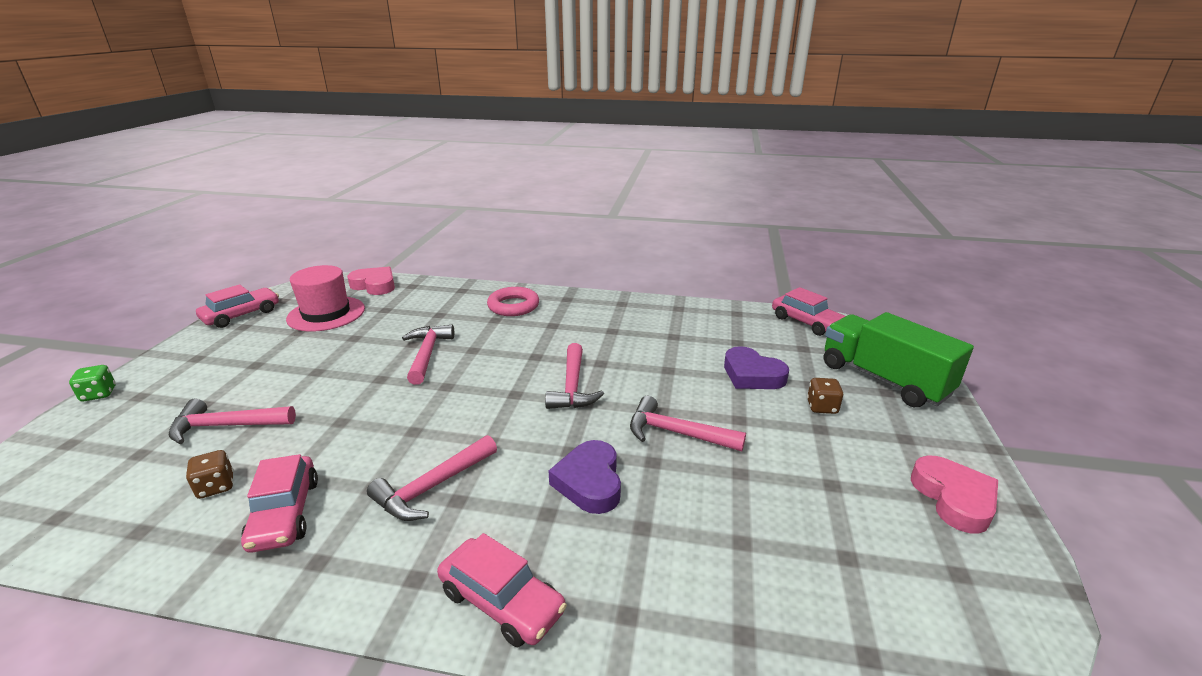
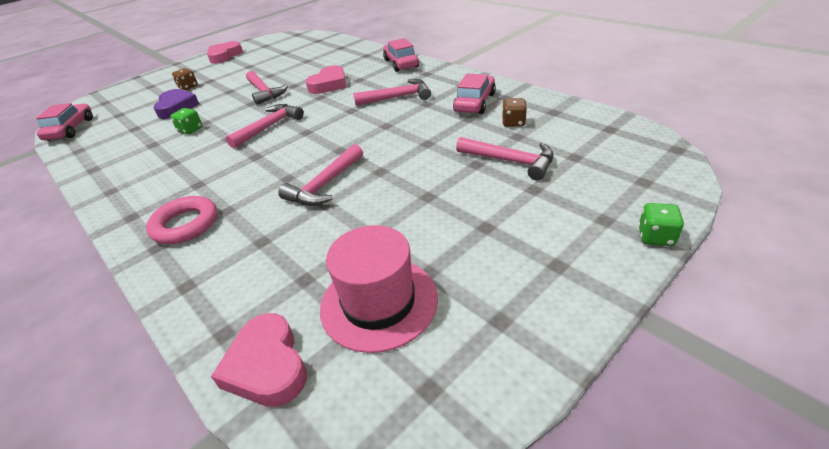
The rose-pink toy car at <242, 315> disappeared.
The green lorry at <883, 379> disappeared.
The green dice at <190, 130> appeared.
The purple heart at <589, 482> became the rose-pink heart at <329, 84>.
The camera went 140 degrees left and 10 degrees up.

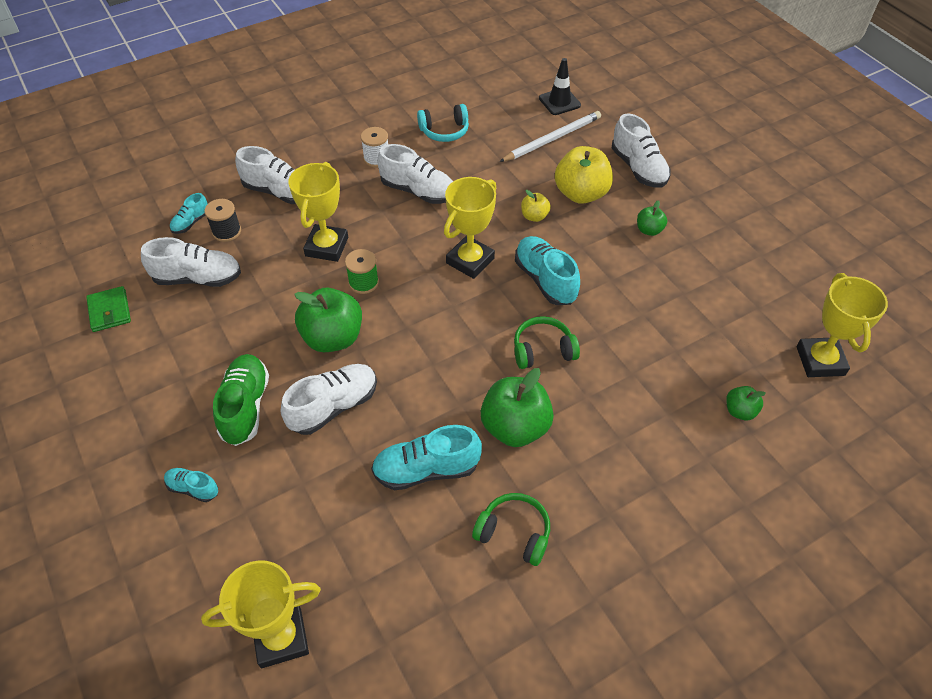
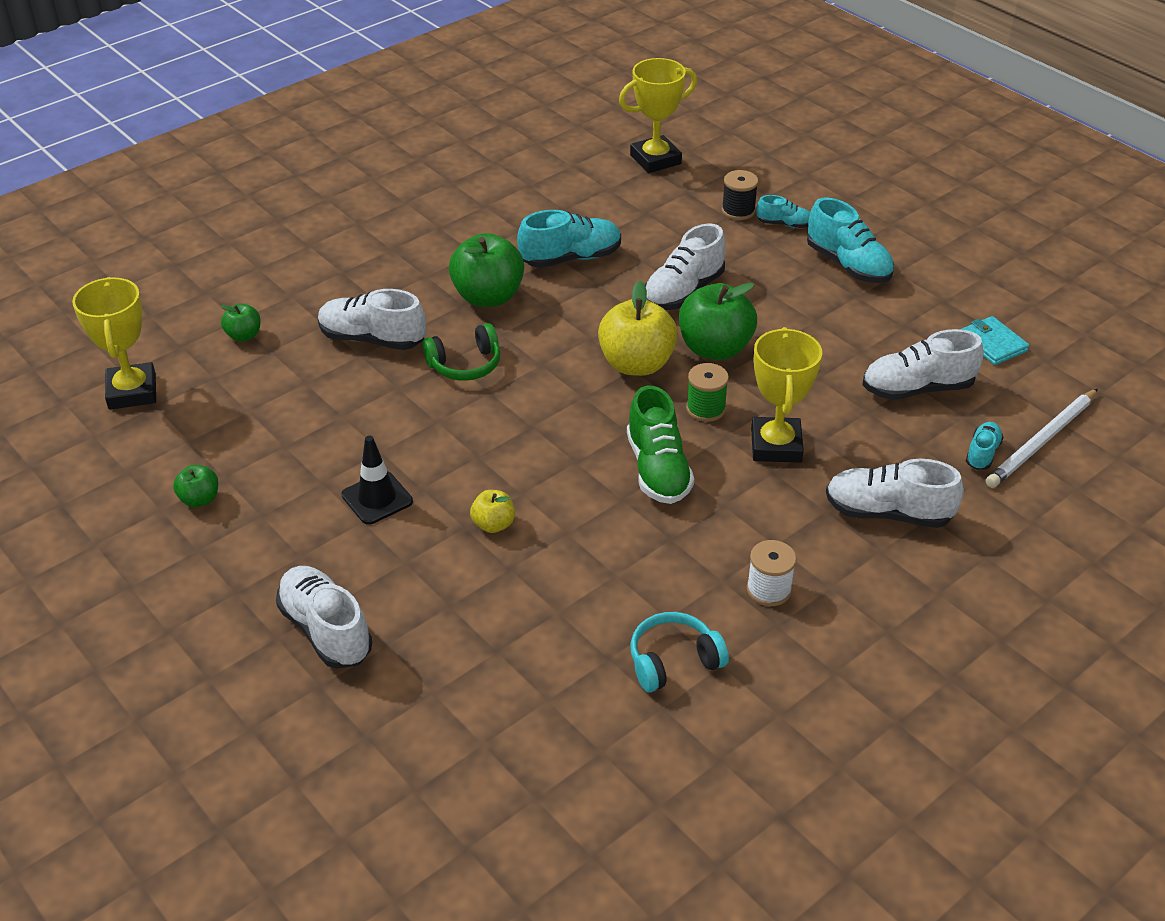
The yellow trophy at <470, 261> disappeared.
The green headphones at <514, 533> disappeared.
The black bobbin moved from <227, 231> to <738, 211>.
The green shoe moved from <245, 407> to <658, 469>.
The pure white shoe moved from <418, 191> to <372, 339>.
The pure white pencil moved from <552, 139> to <1041, 441>.
The aqua shoe moved from <545, 280> to <848, 265>.
The black safety cone moved from <559, 102> to <377, 498>.
The yellow toy apple moved from <581, 194> to <636, 364>.
The green toy apple moved from <649, 230> to <200, 499>.
The green billfold at <109, 311> became the aqua billfold at <992, 344>.
The camera went 170 degrees right and 10 degrees down.

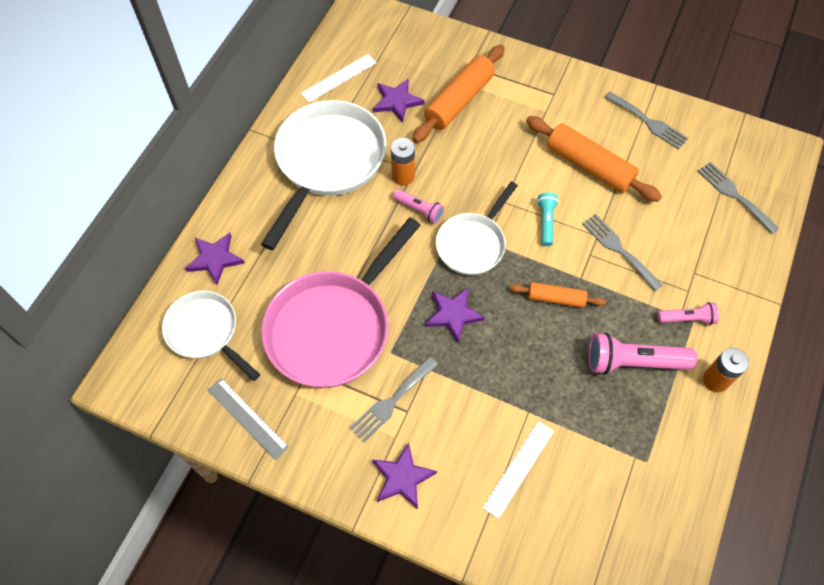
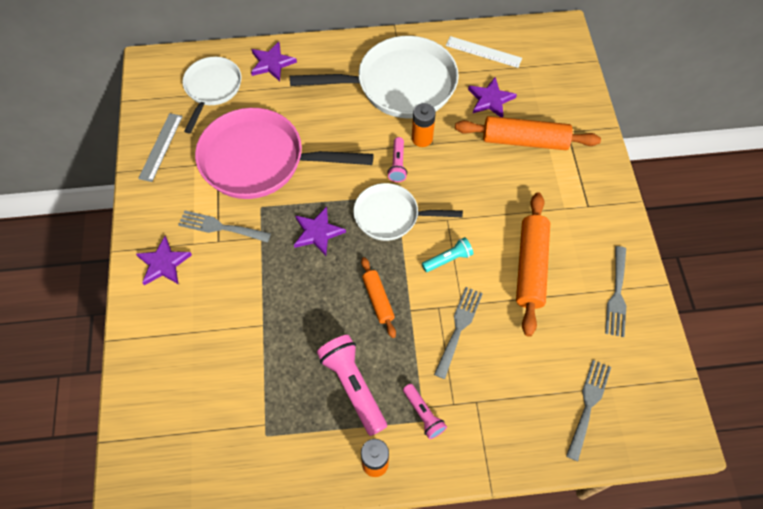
The pure white ruler at <518, 468> disappeared.
The camera went 60 degrees right and 0 degrees up.

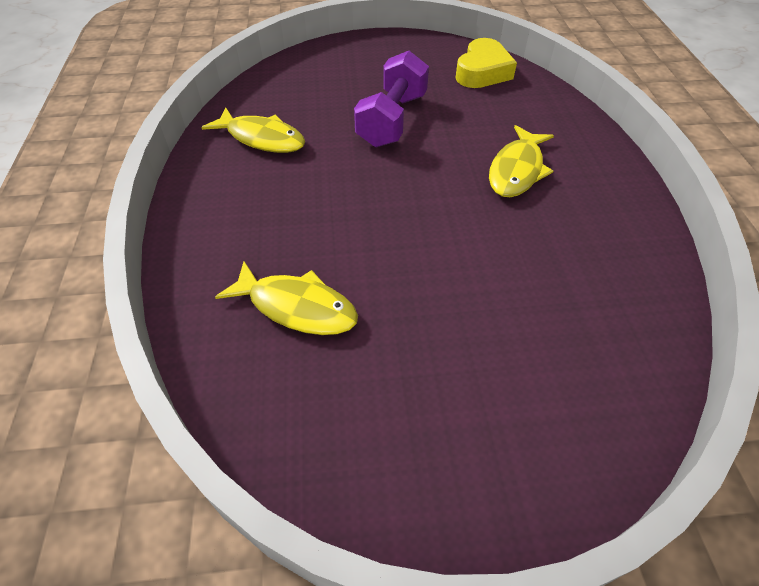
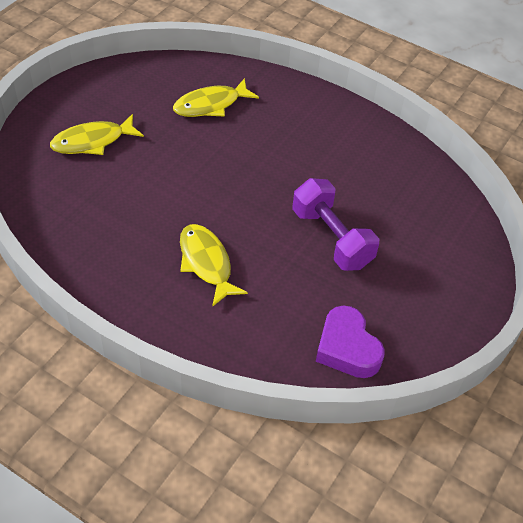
The yellow fish moved from <262, 138> to <92, 141>.
The yellow heart at <482, 72> became the purple heart at <347, 348>.
The camera went 125 degrees right and 0 degrees up.

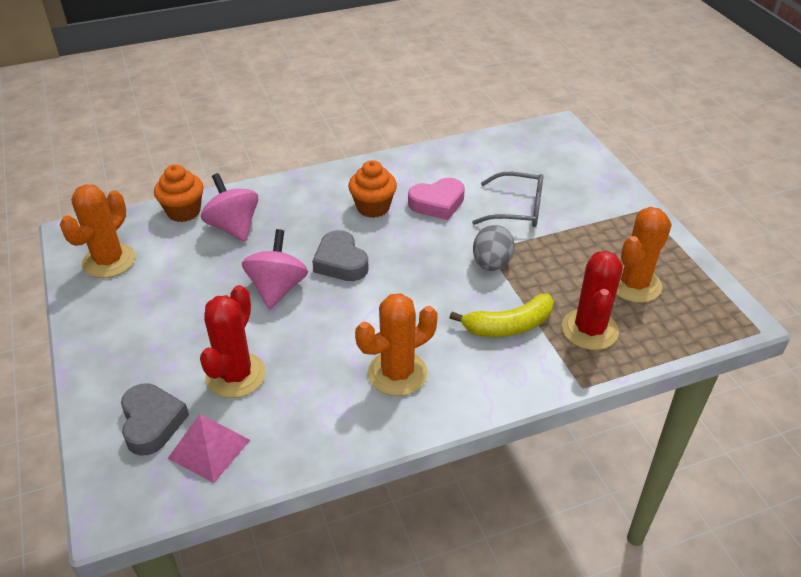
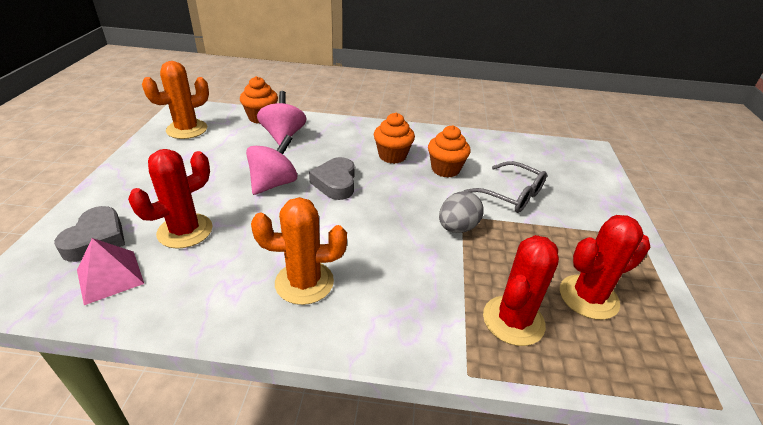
The yellow banana fruit at <508, 326> disappeared.
The rose-pink heart at <437, 203> was replaced by the orange fairy cake at <445, 169>.
The orange prickly plant at <634, 284> became the crimson prickly plant at <588, 297>.
The camera went 25 degrees right and 5 degrees down.

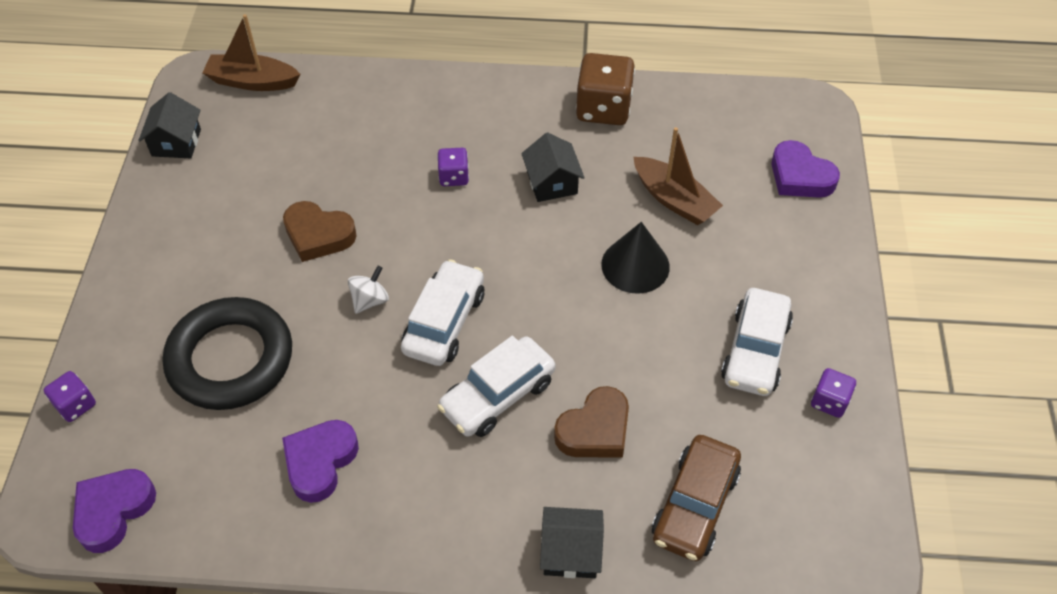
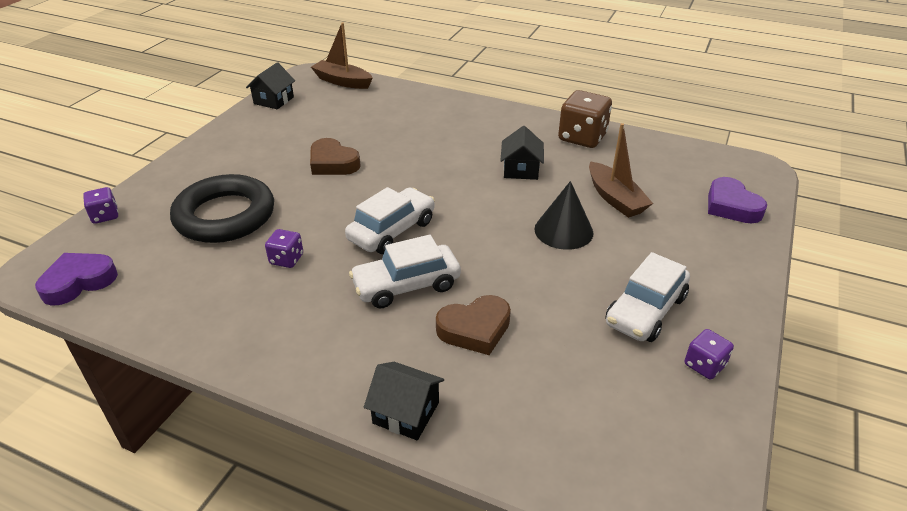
The purple heart at <320, 462> disappeared.
The pure white spinning top at <370, 300> disappeared.
The brown toy car at <695, 505> disappeared.
The purple dice moved from <454, 177> to <286, 259>.
The camera went 20 degrees right and 15 degrees down.

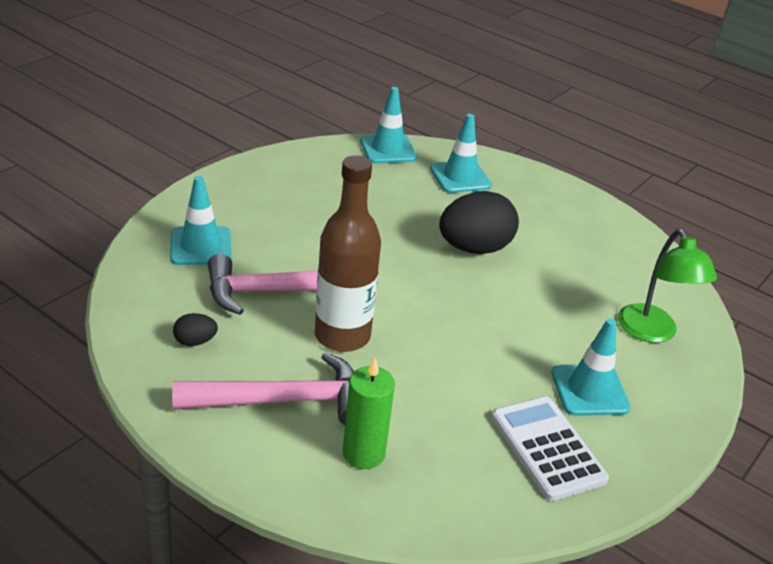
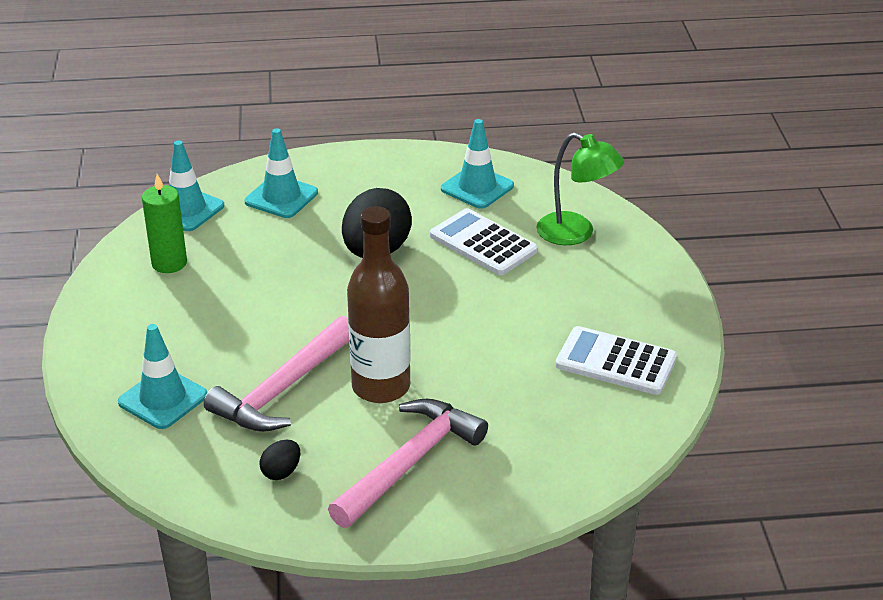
The pure white pocket calculator at <483, 243> appeared.
The green wax candle moved from <363, 453> to <169, 263>.
The aqua safety cone moved from <589, 390> to <477, 187>.
The camera went 40 degrees left and 0 degrees up.

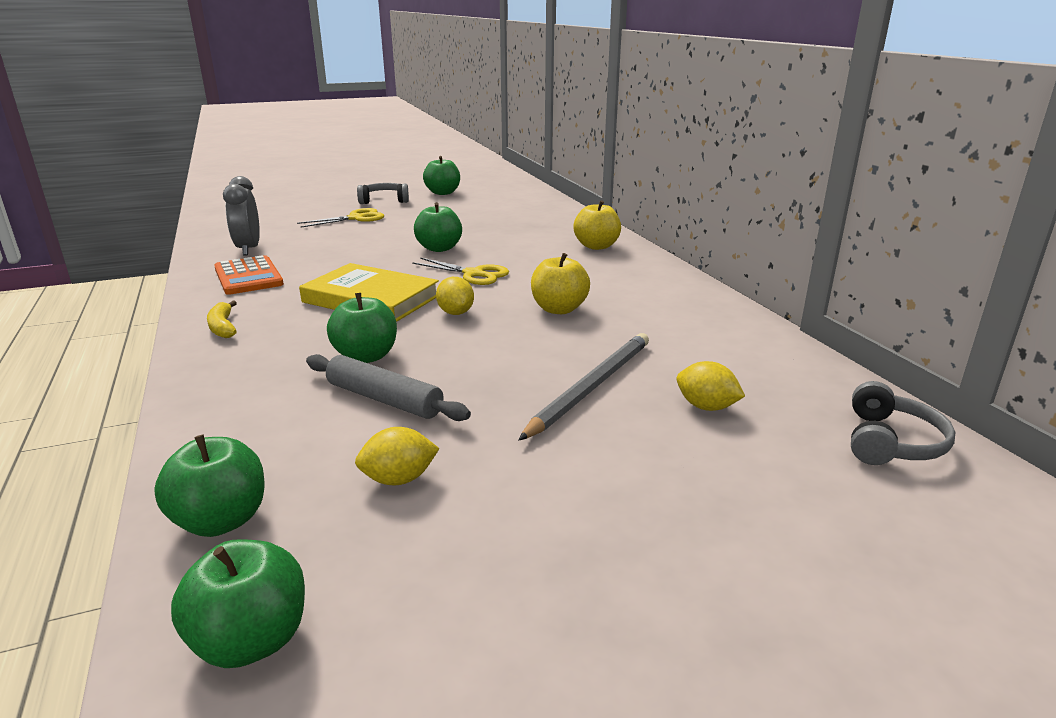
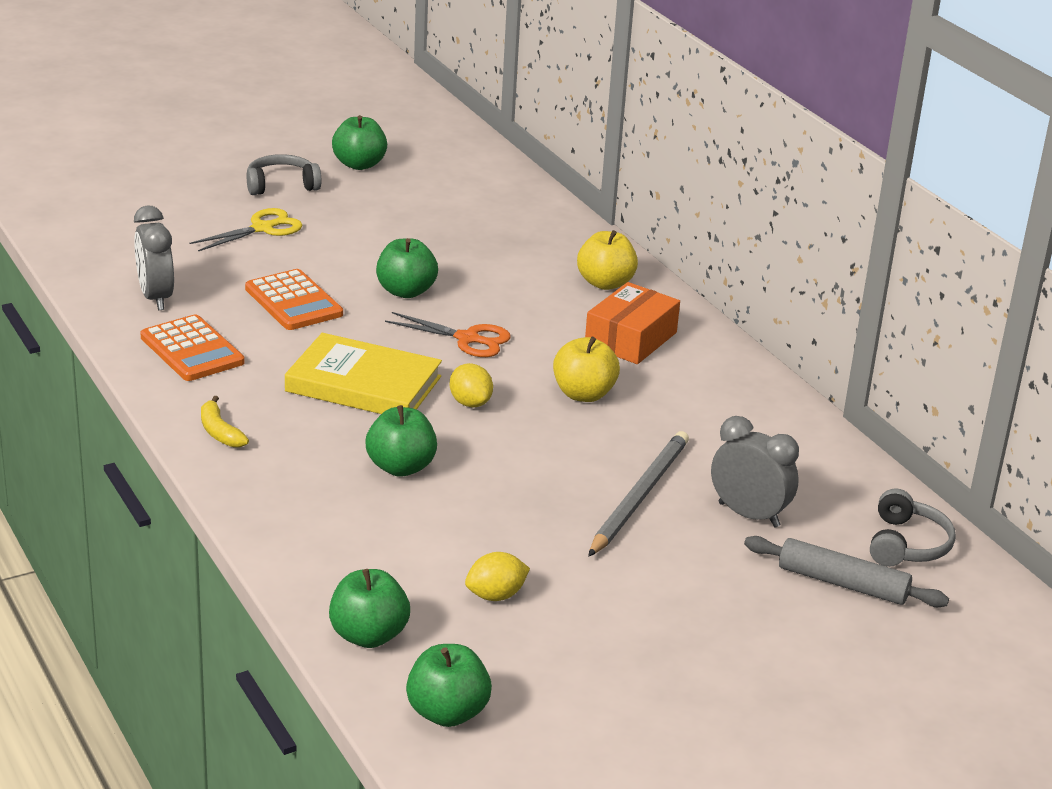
The orange pocket calculator at <294, 301> appeared.
The orange package at <630, 339> appeared.
The gray pastry roller moved from <384, 399> to <842, 584>.
The yellow citrus fruit at <706, 407> was replaced by the gray alarm clock at <749, 515>.
The yellow scissors at <473, 274> became the orange scissors at <467, 339>.
The camera went 10 degrees left and 5 degrees up.

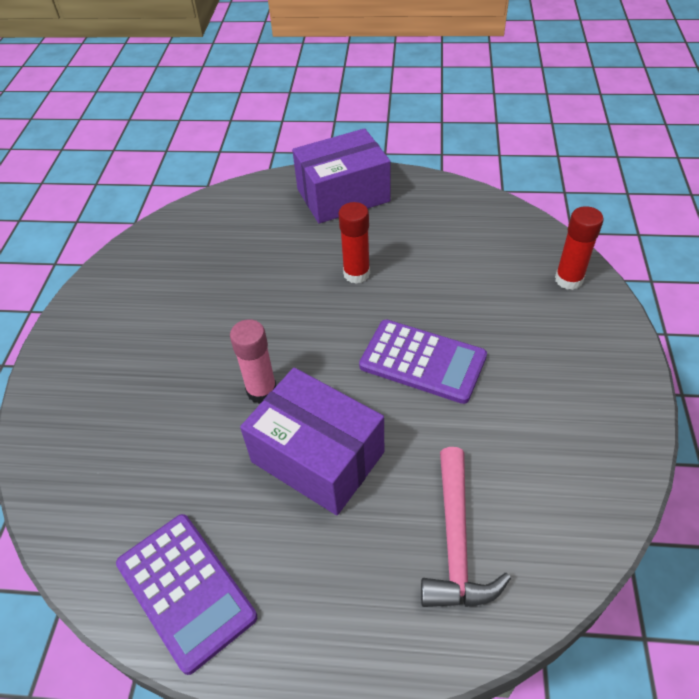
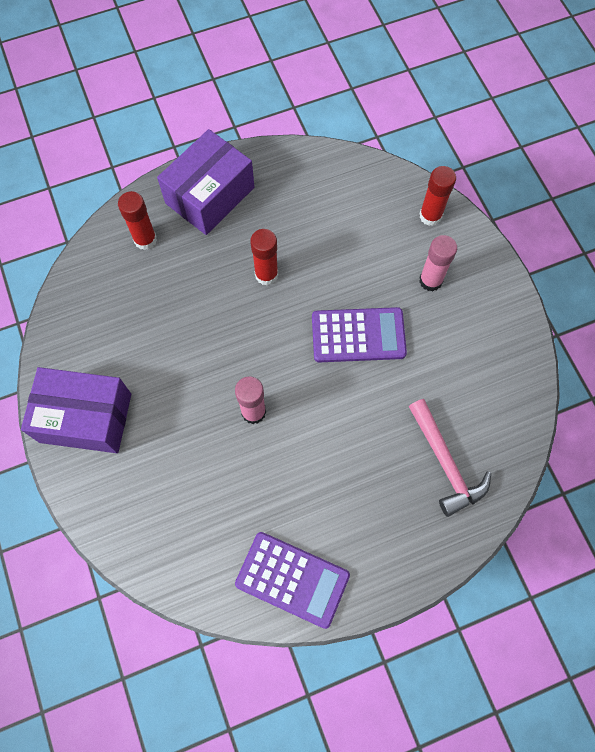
The crimson stick of glue at <145, 240> appeared.
The rose-pink stick of glue at <430, 280> appeared.
The purple package moved from <318, 457> to <86, 417>.
The camera went 30 degrees left and 20 degrees up.

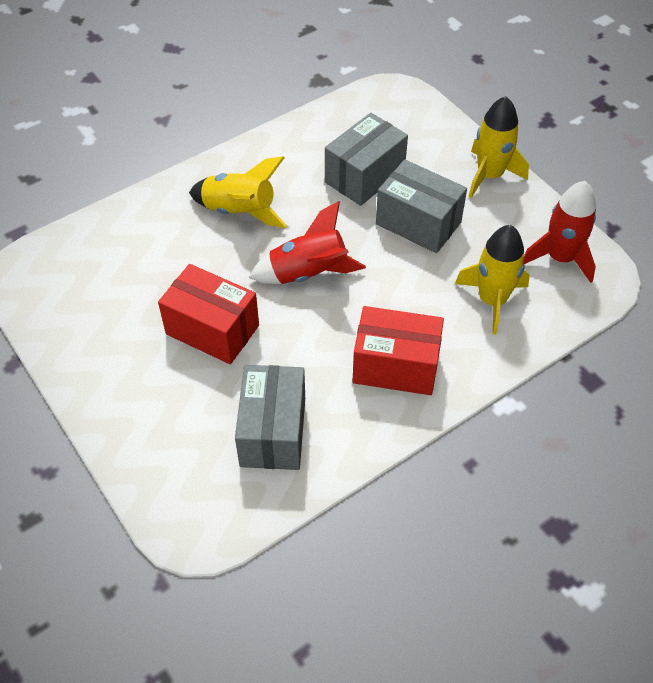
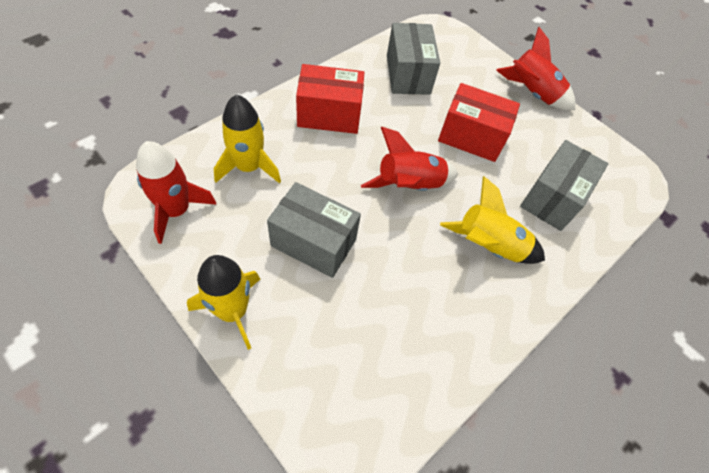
The crimson rocket at <531, 93> appeared.
The gray package moved from <364, 176> to <552, 198>.
The camera went 165 degrees right and 5 degrees up.

